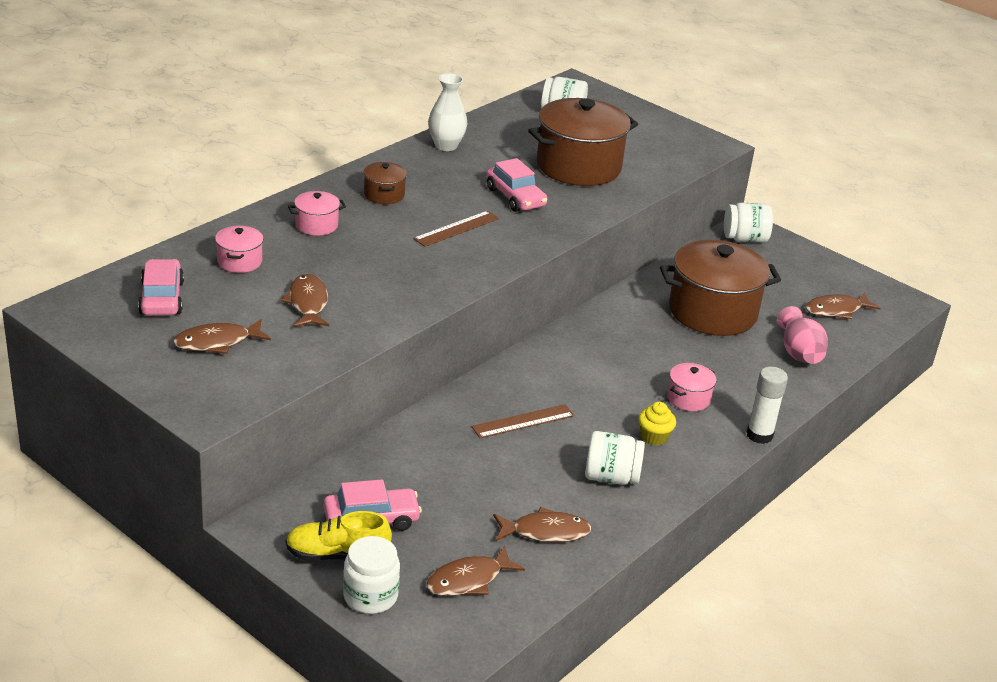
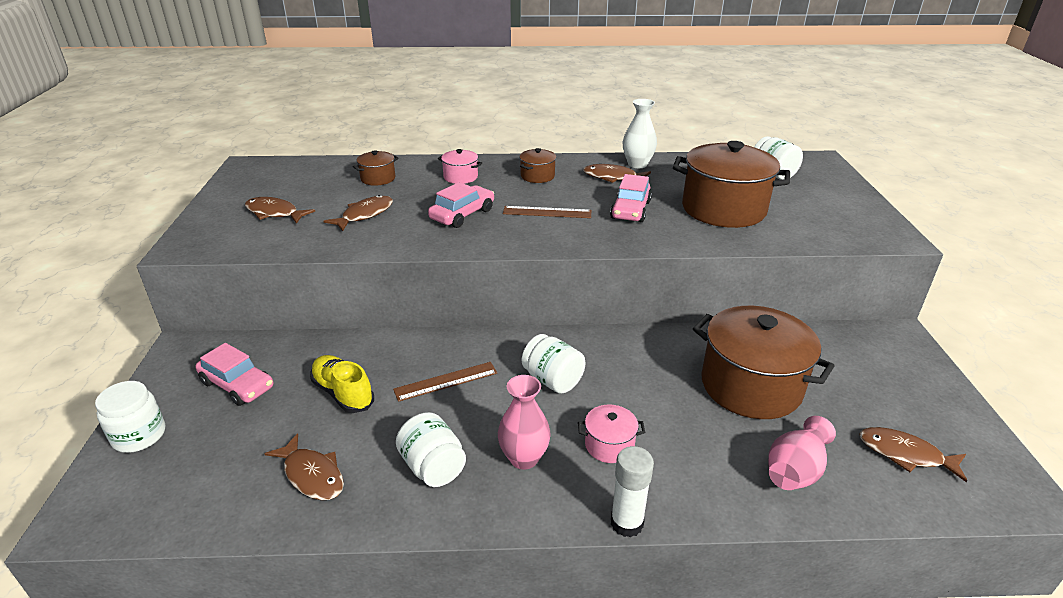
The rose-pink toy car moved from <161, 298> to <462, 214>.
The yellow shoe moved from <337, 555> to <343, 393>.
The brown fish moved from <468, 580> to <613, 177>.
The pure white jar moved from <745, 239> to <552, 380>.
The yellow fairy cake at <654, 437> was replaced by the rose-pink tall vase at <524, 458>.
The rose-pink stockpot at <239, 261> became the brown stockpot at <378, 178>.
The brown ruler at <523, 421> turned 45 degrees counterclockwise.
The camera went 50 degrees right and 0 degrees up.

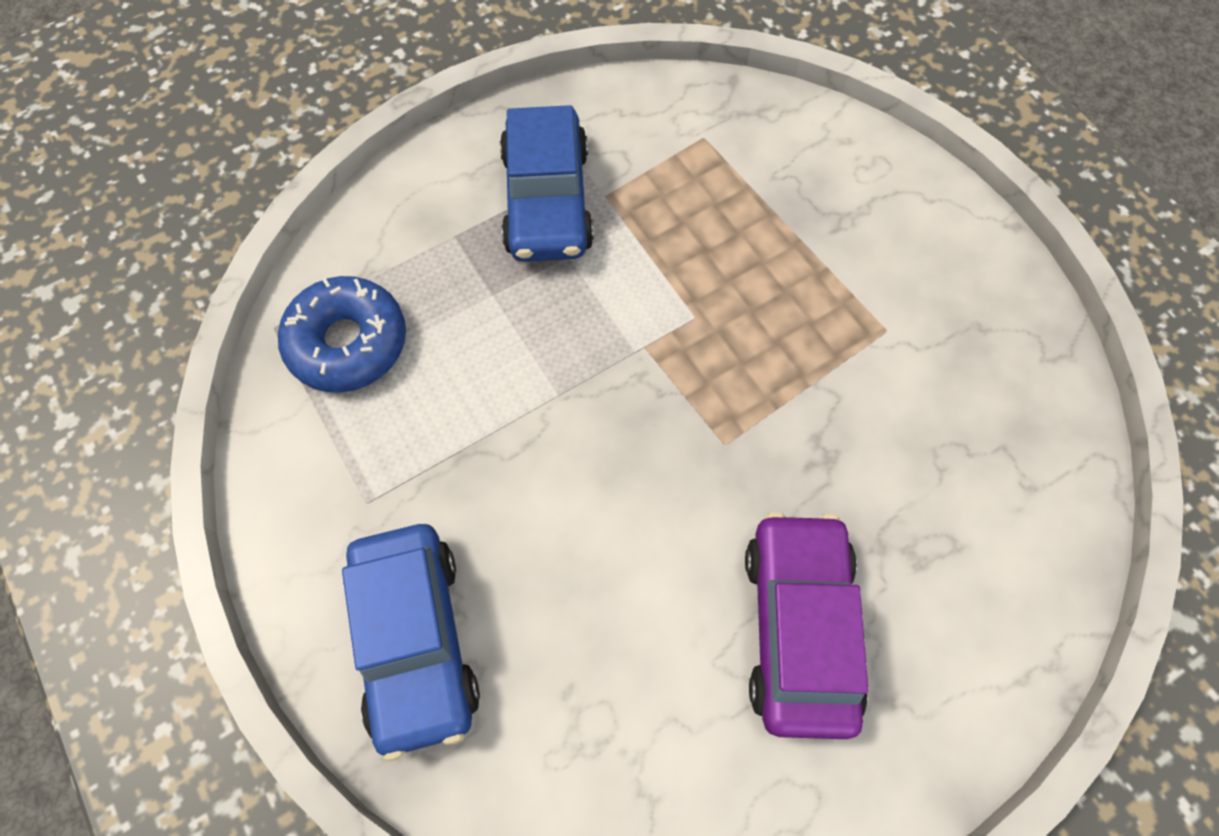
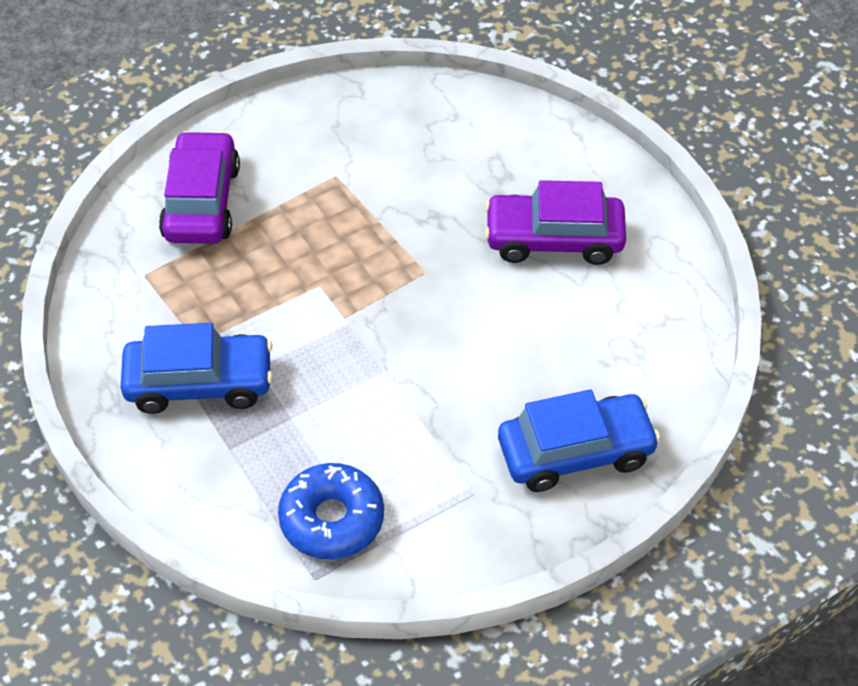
The purple toy car at <201, 202> appeared.
The camera went 90 degrees left and 15 degrees down.

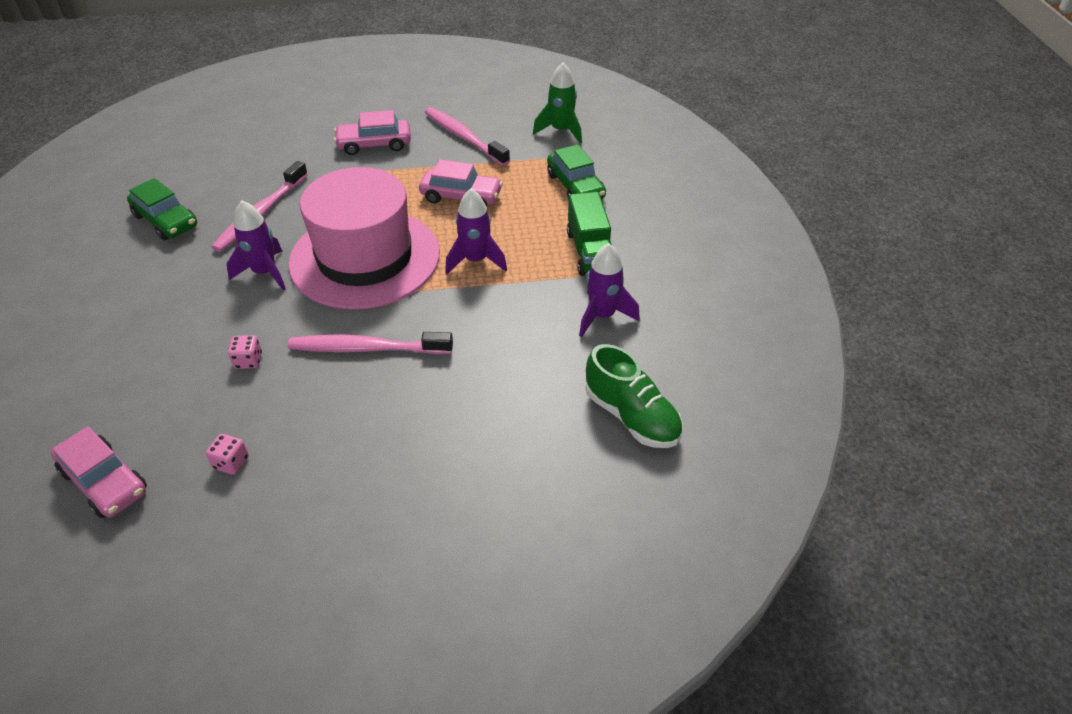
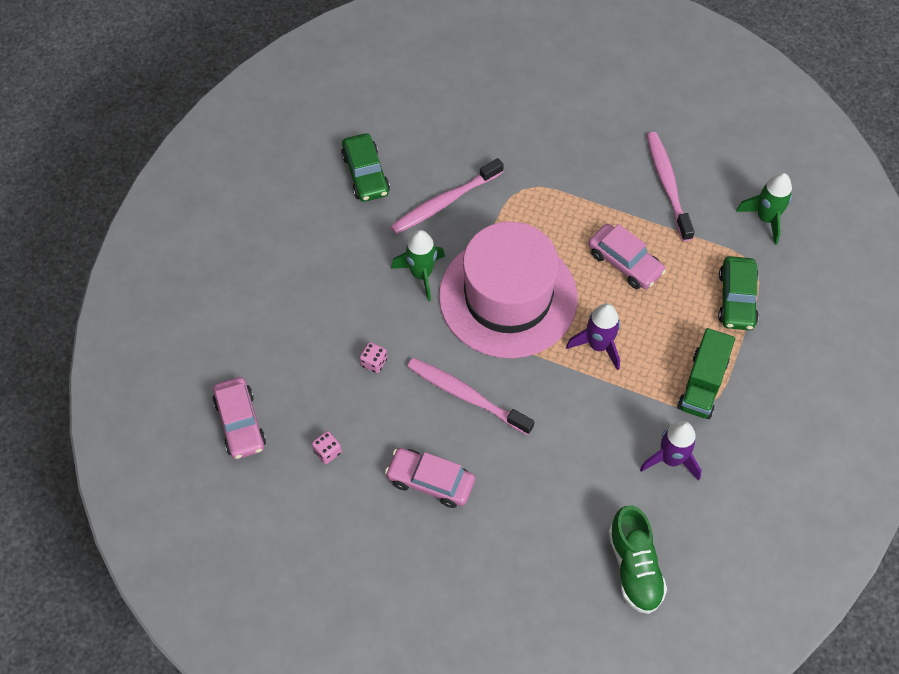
The rose-pink toy car moved from <374, 144> to <430, 481>.
The purple rocket at <265, 273> became the green rocket at <421, 274>.
The camera went 30 degrees right and 15 degrees up.

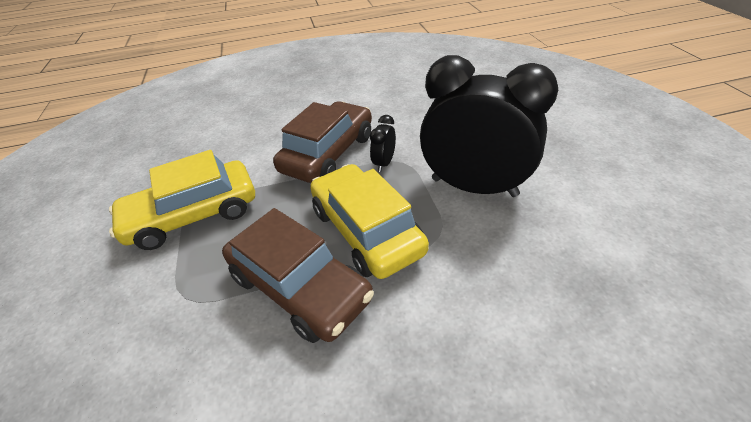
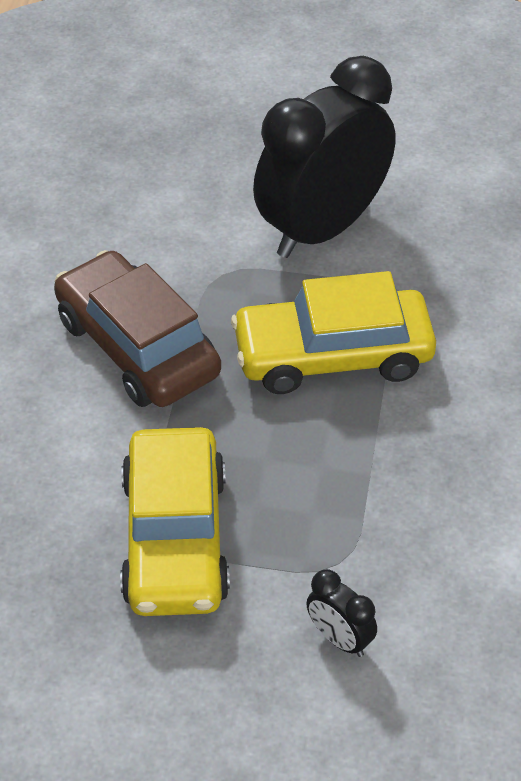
The brown toy car at <300, 286> disappeared.
The black alarm clock moved from <384, 163> to <340, 639>.
The camera went 70 degrees left and 5 degrees up.

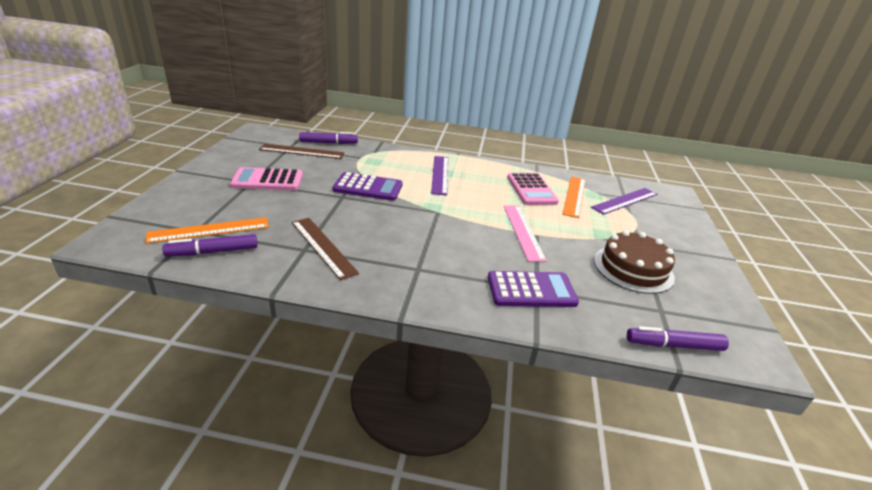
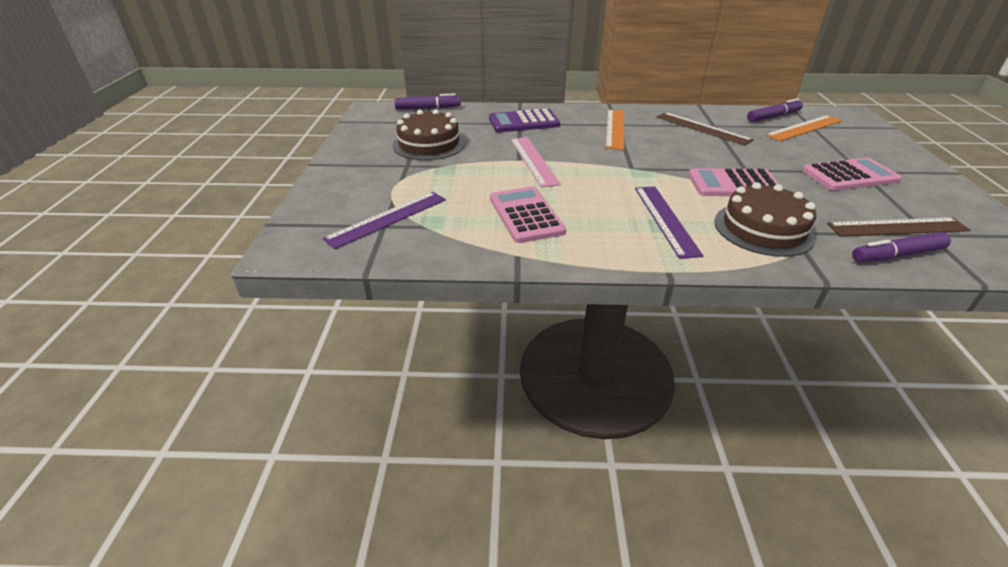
The brown gateau at <763, 229> appeared.
The orange ruler moved from <574, 196> to <615, 128>.
The purple pocket calculator at <368, 187> became the rose-pink pocket calculator at <734, 184>.
The camera went 175 degrees right and 5 degrees up.

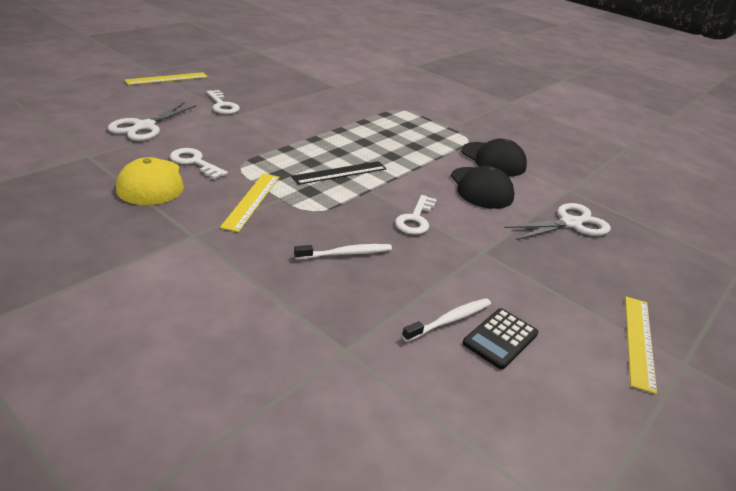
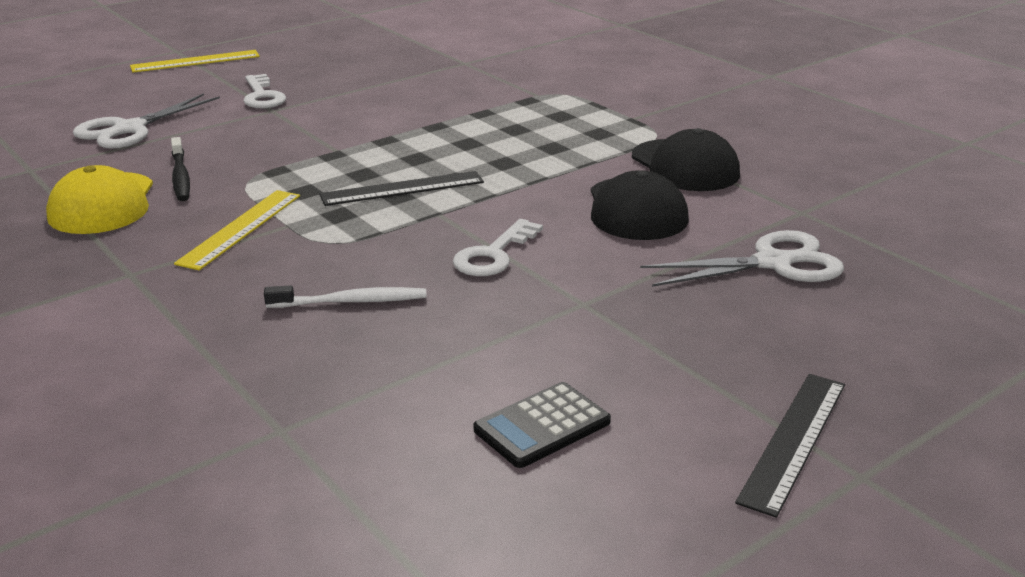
The pure white dental brush at <450, 320> disappeared.
The pure white latchkey at <195, 162> was replaced by the black dental brush at <180, 176>.
The yellow ruler at <639, 341> became the black ruler at <794, 440>.
The camera went 15 degrees right and 5 degrees down.

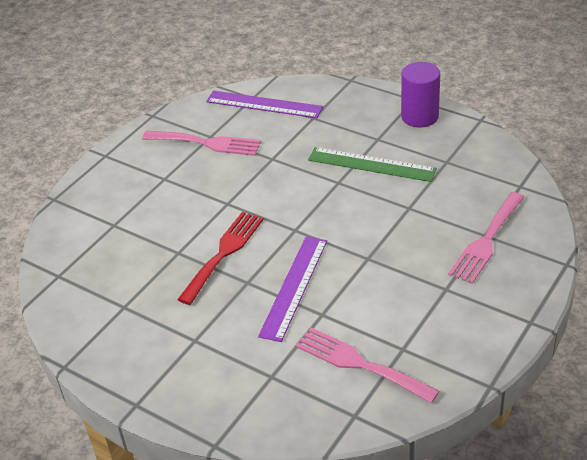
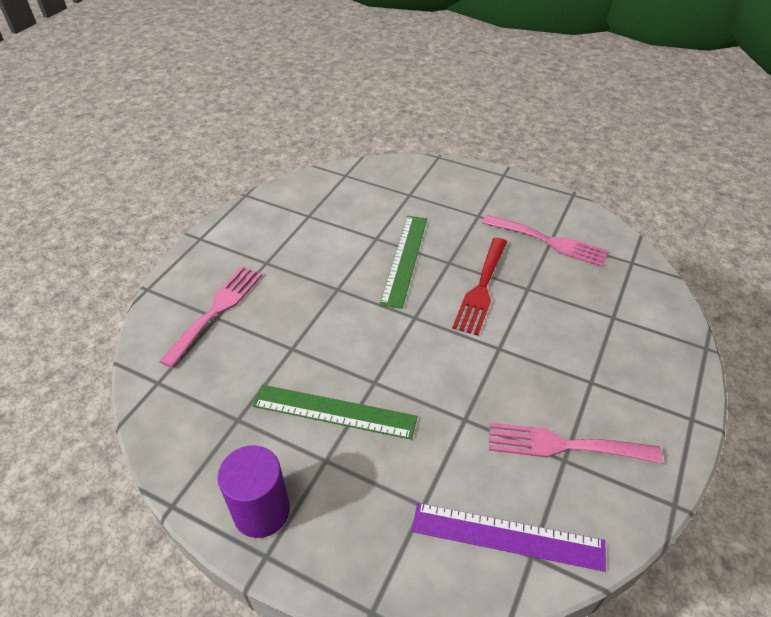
The rose-pink table fork moved from <359, 364> to <549, 242>.
The purple ruler at <294, 287> became the green ruler at <404, 259>.
The camera went 170 degrees right and 5 degrees up.

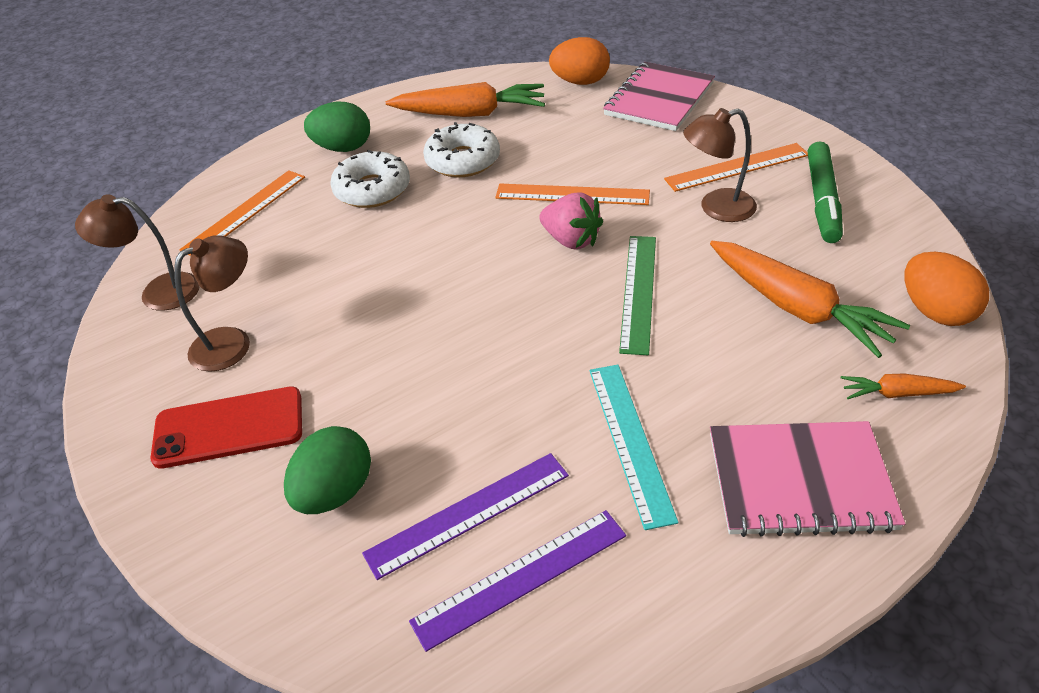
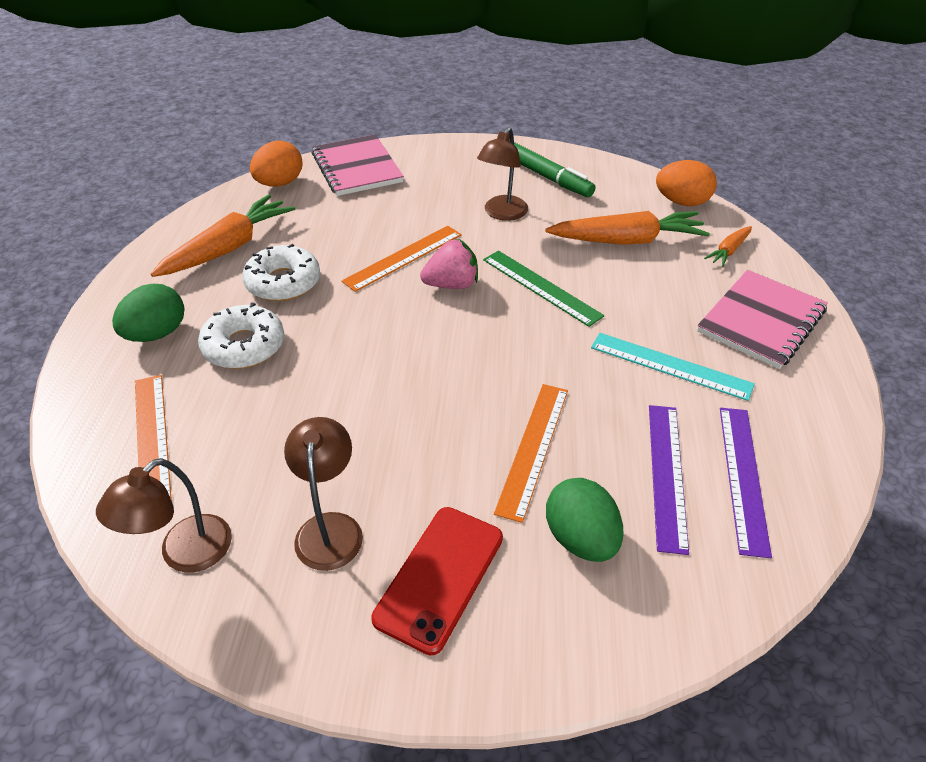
The orange ruler moved from <737, 167> to <533, 448>.
The camera went 55 degrees left and 0 degrees up.

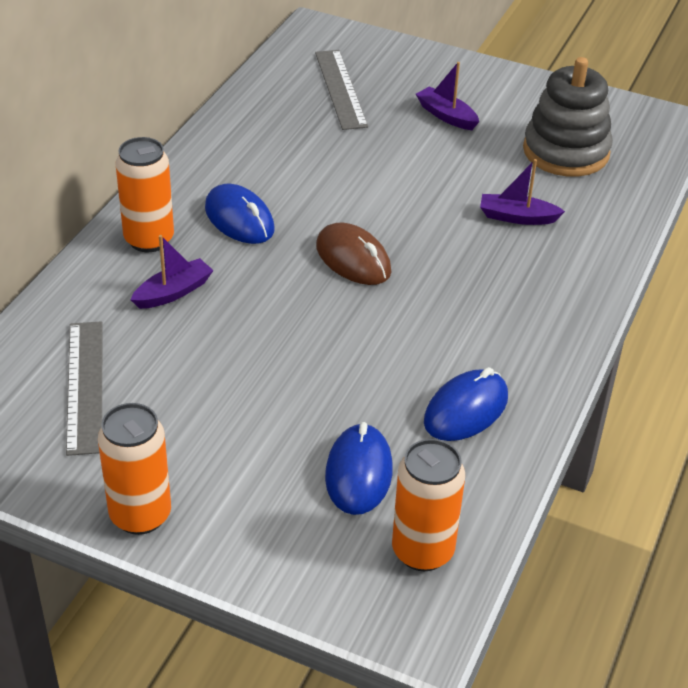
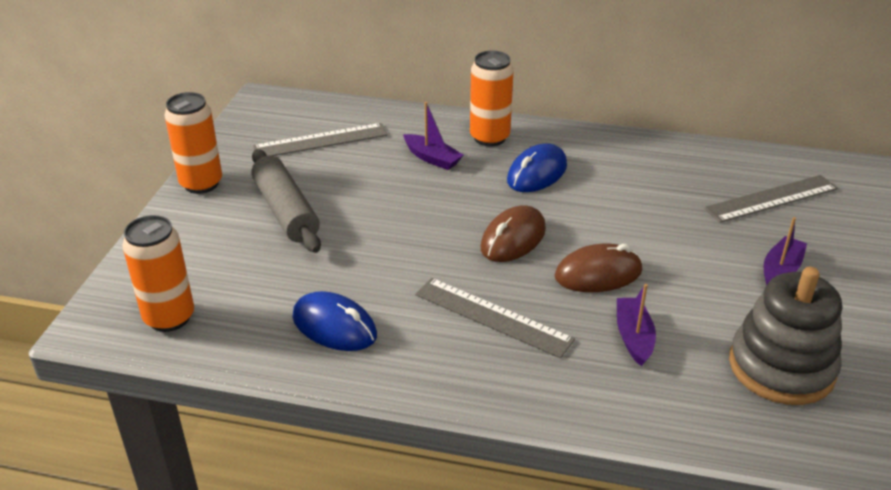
The cobalt mouse at <358, 473> disappeared.
The gray pastry roller at <286, 211> appeared.
The gray ruler at <492, 317> appeared.
The brown mouse at <598, 274> appeared.
The camera went 80 degrees right and 5 degrees down.

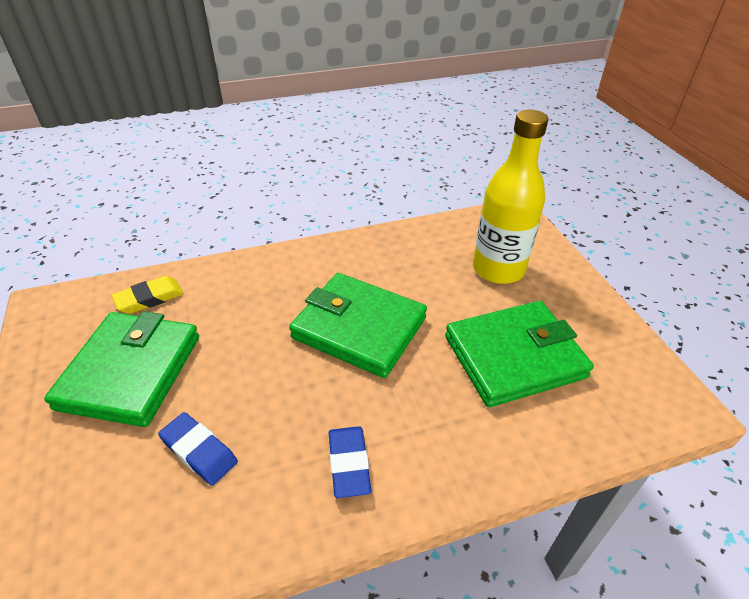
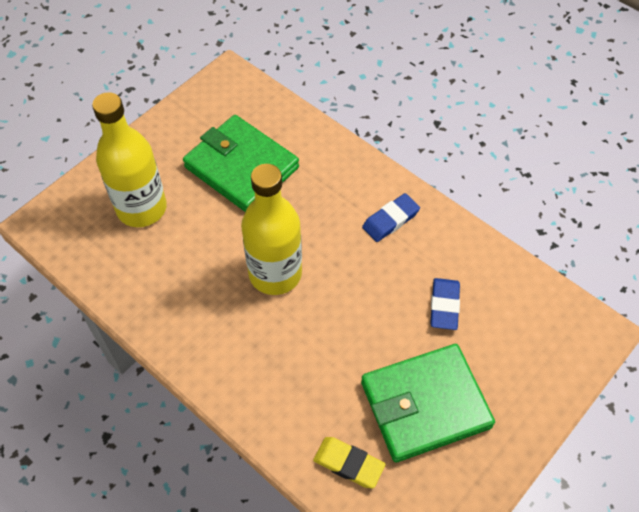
The green billfold at <359, 328> was replaced by the yellow bottle at <275, 273>.
The camera went 120 degrees left and 15 degrees up.

